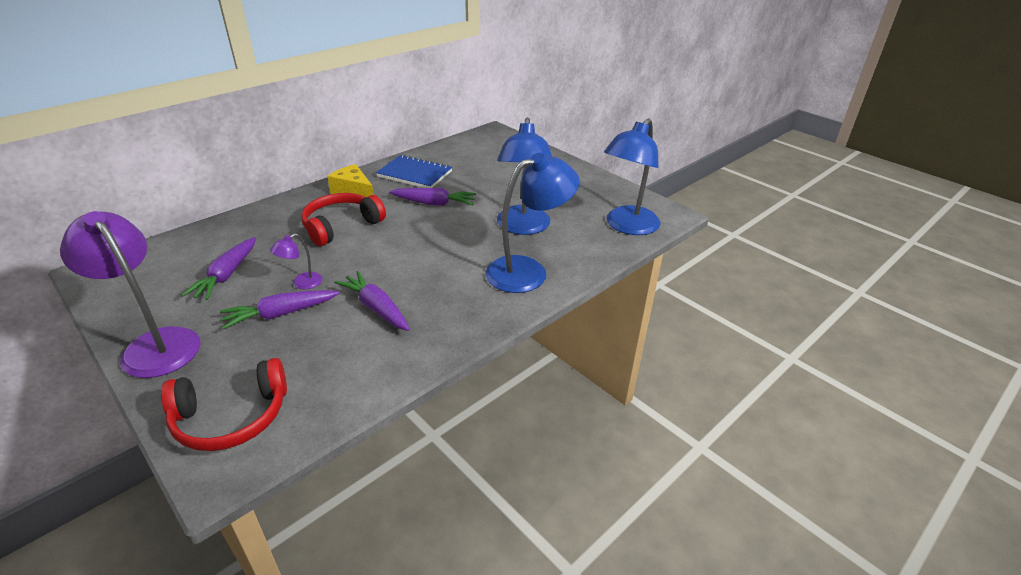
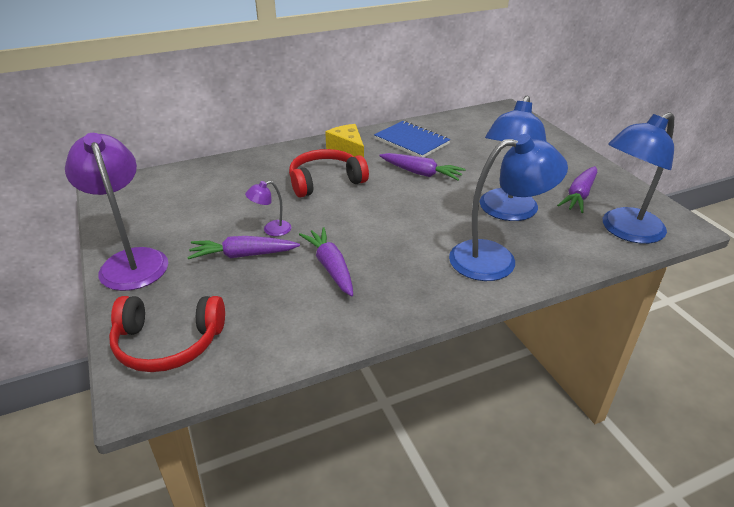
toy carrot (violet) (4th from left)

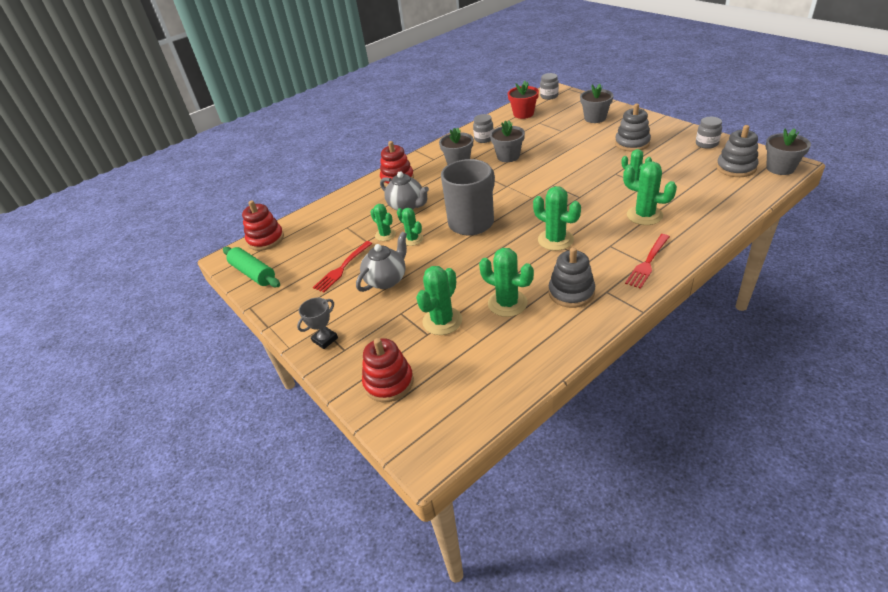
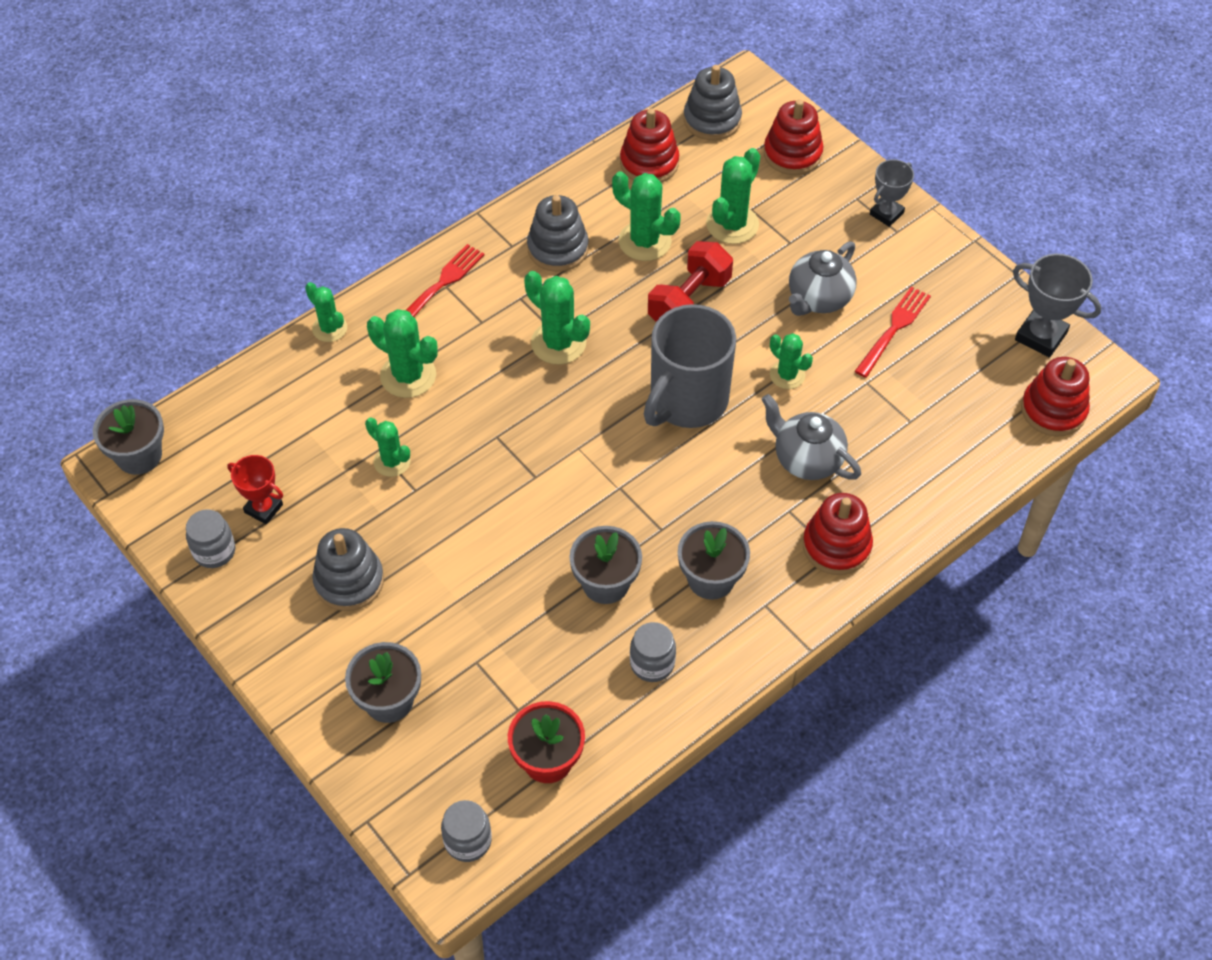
prize cup (ash-grey) (2nd from left); prickly plant (leaf-green) (1st from left); stacking rings (ash-grey) (3rd from left); prize cup (crimson); stacking rings (crimson) (1st from left); free weight (crimson)

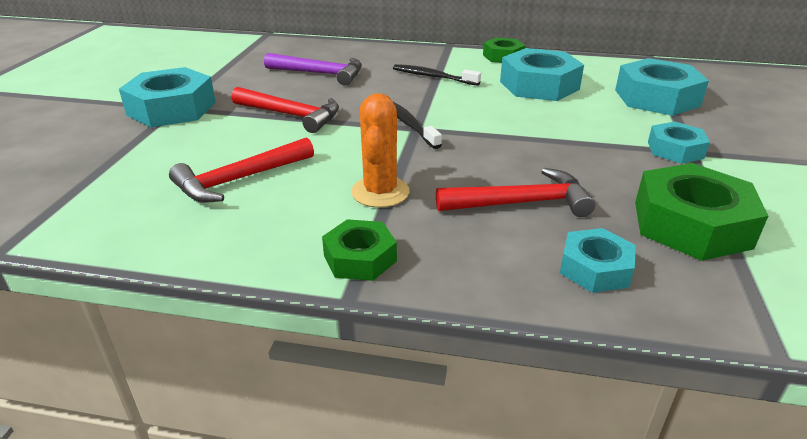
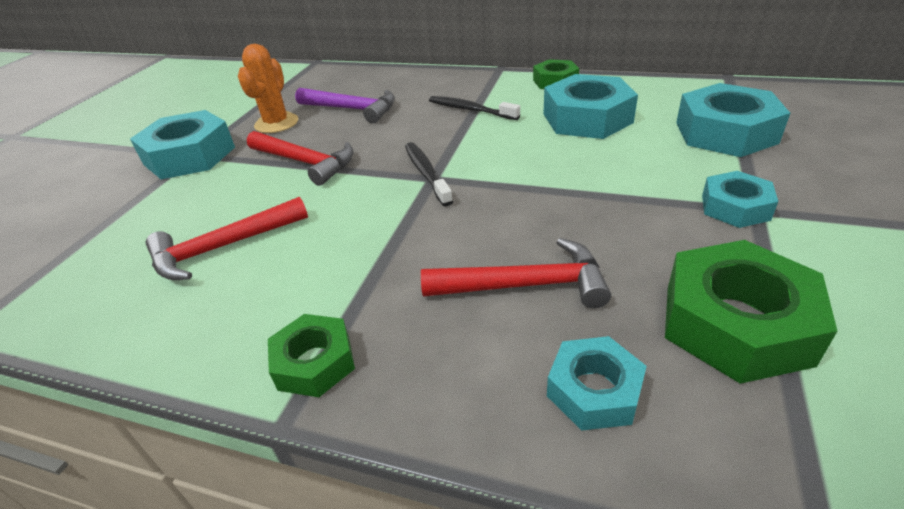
prickly plant (orange)

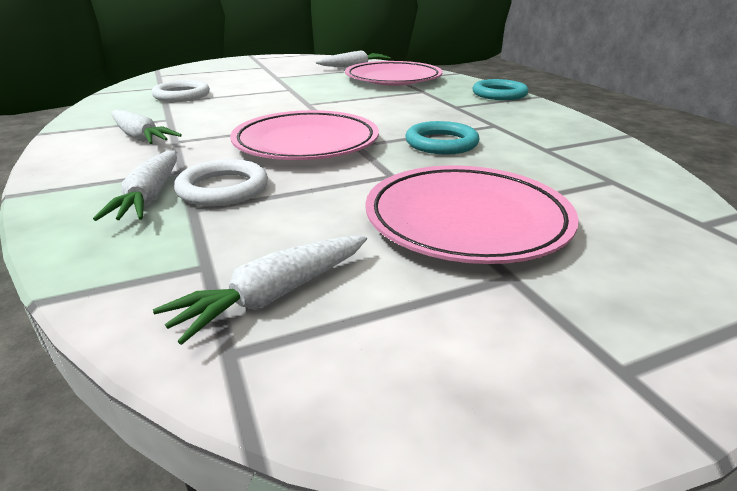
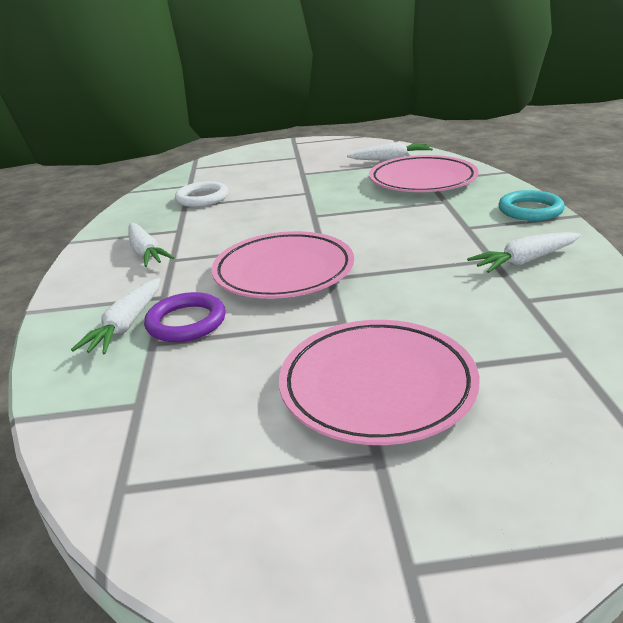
toy carrot (pure white) (4th from left); torus (violet); torus (aqua) (1st from left in the first image)

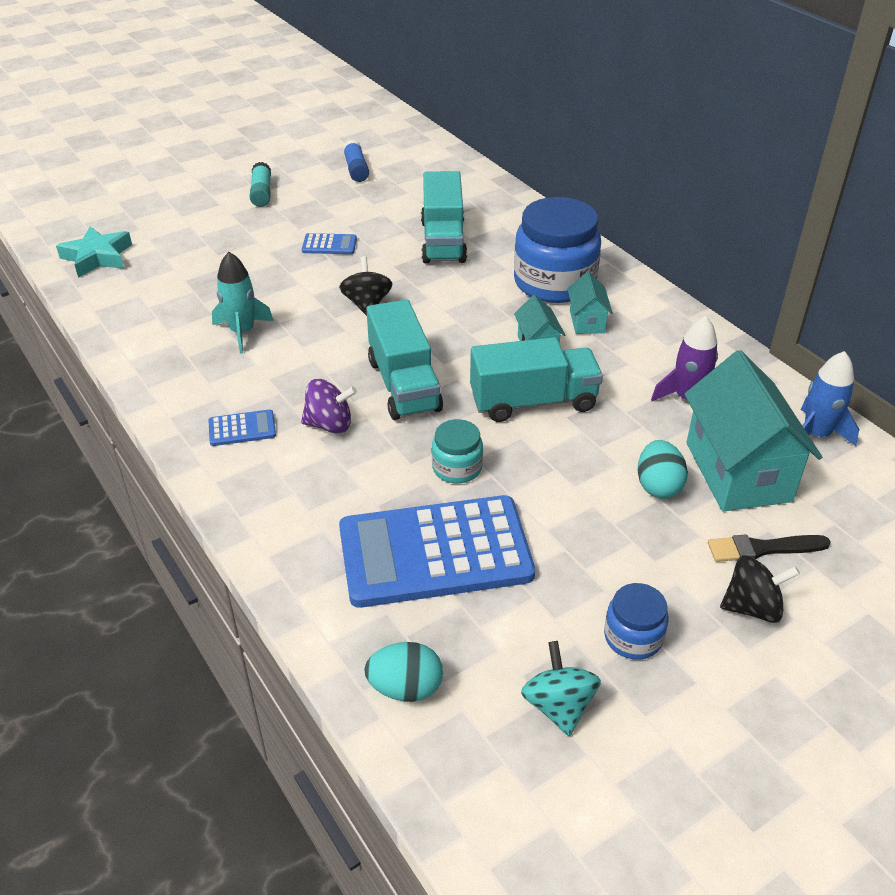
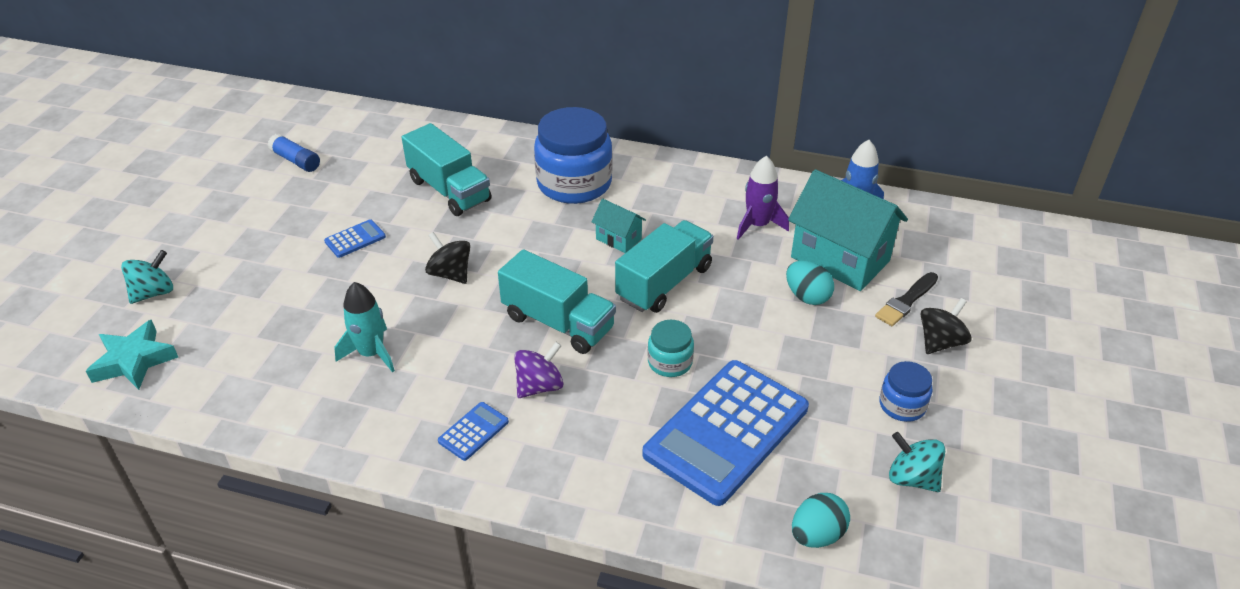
glue stick (aqua); cottage (aqua) (2nd from left in the first image); spinning top (aqua) (1st from left)

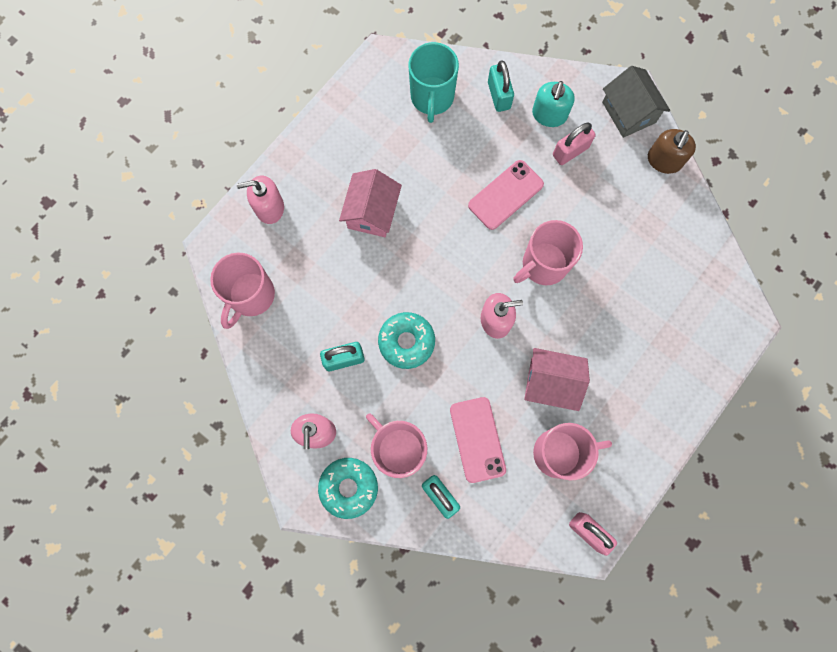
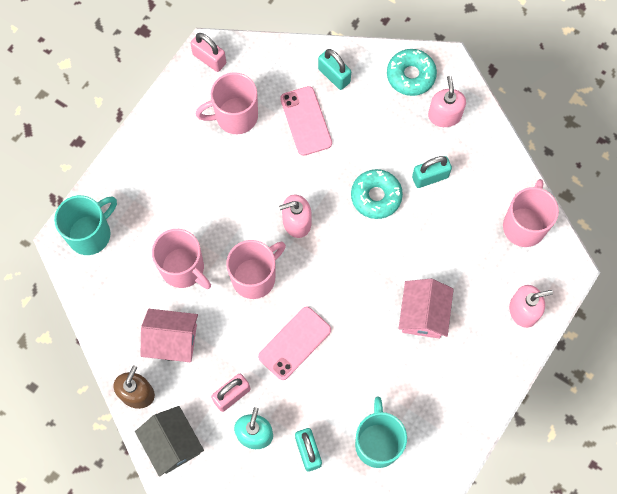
coffee mug (rosy) (1st from left); cottage (rosy) (1st from left); coffee mug (aqua) (1st from left)

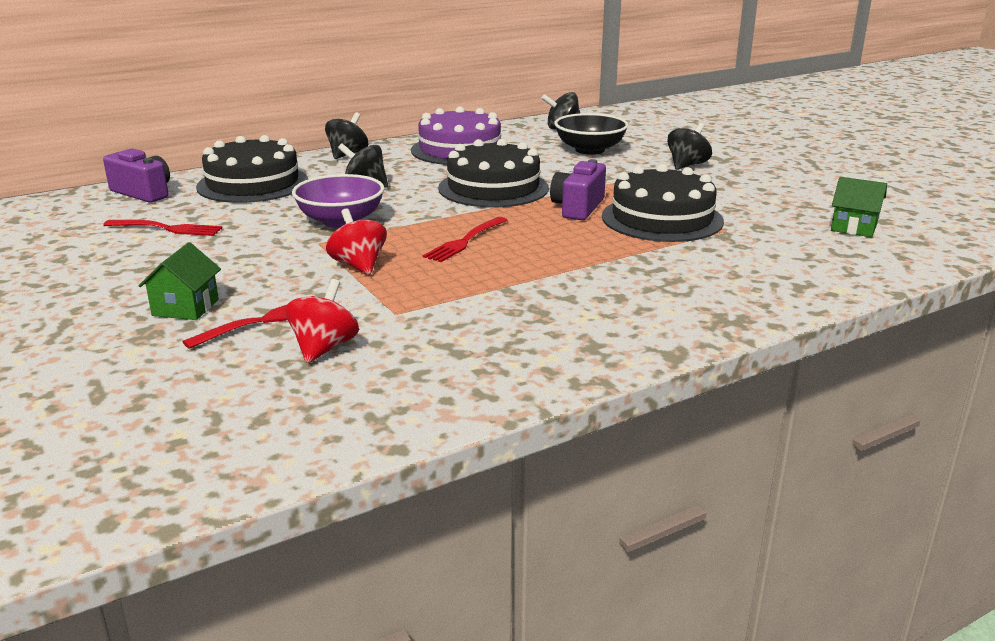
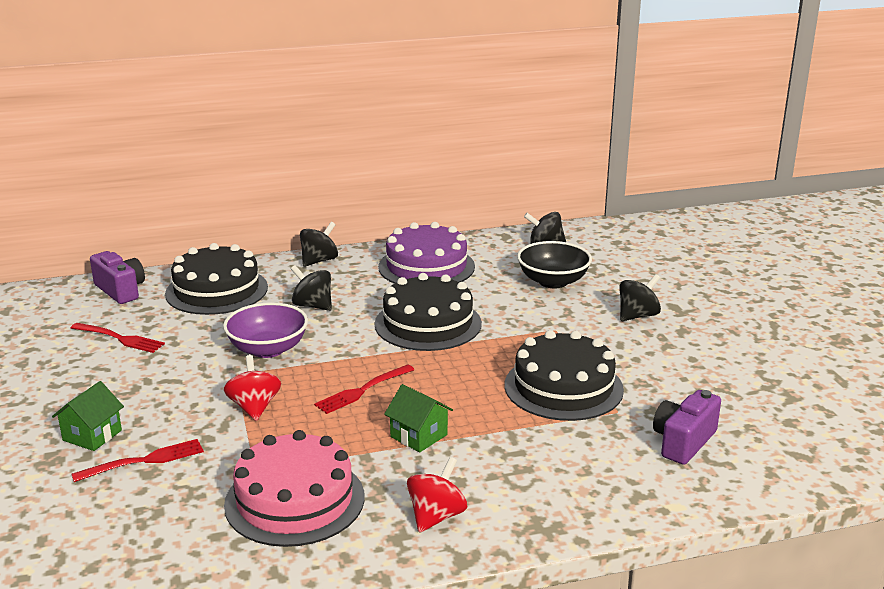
spinning top (crimson) (2nd from left); camera (violet) (2nd from left); cottage (leaf-green) (2nd from left); cake (rosy)

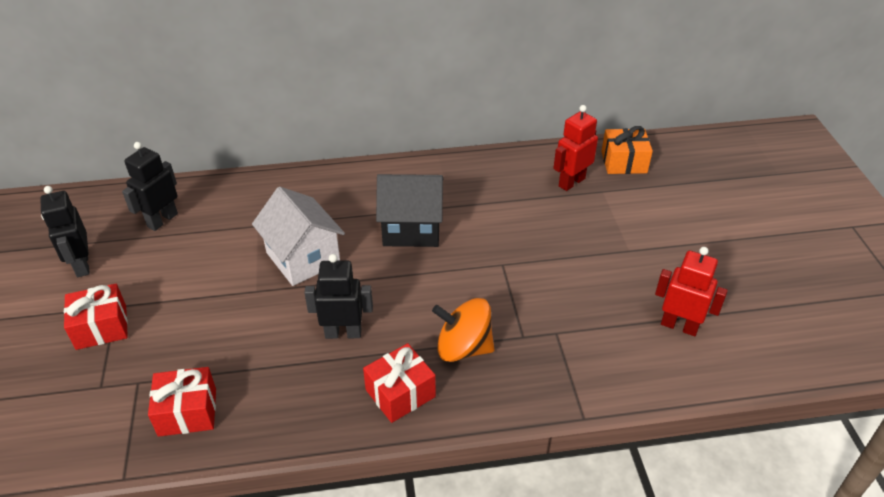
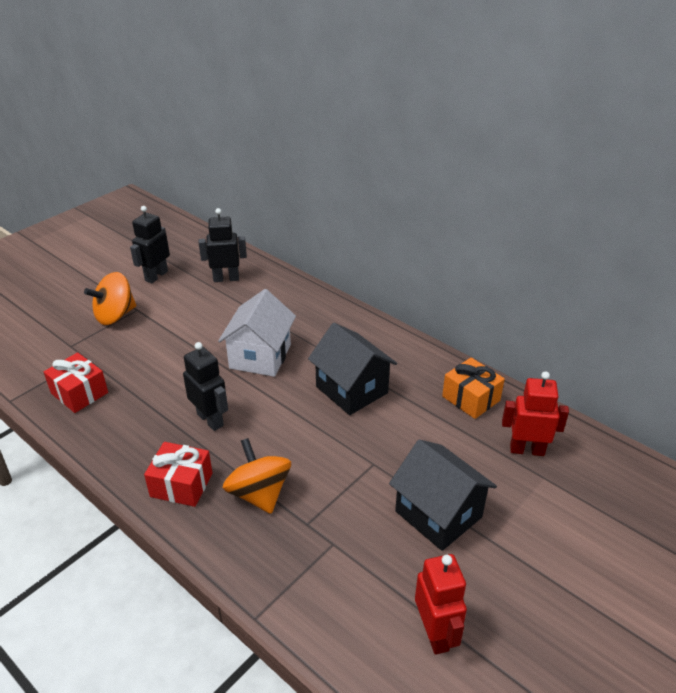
spinning top (orange) (1st from left); gift (orange); cottage (black) (2nd from left)

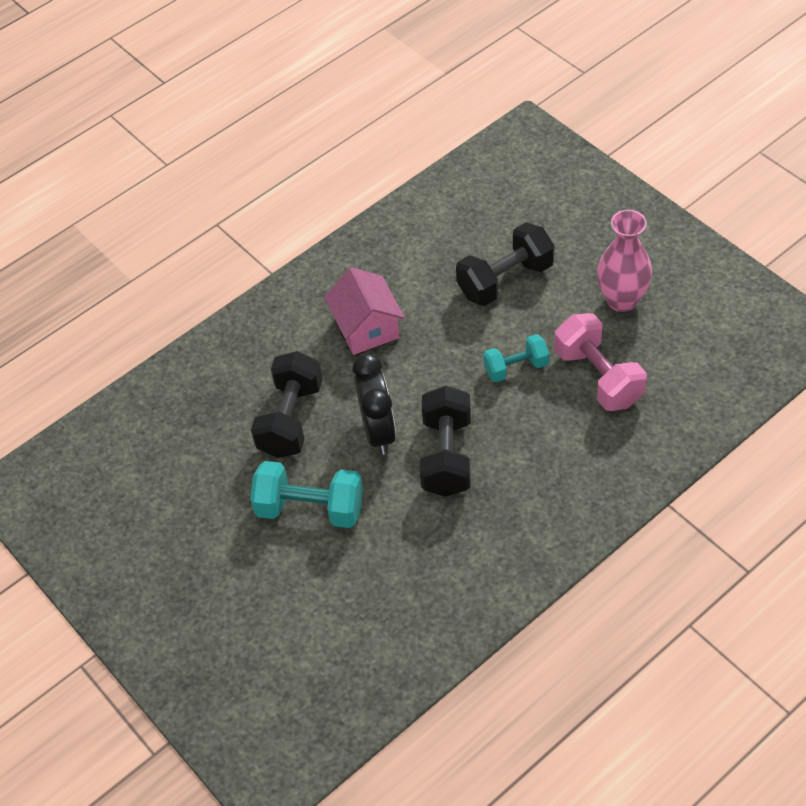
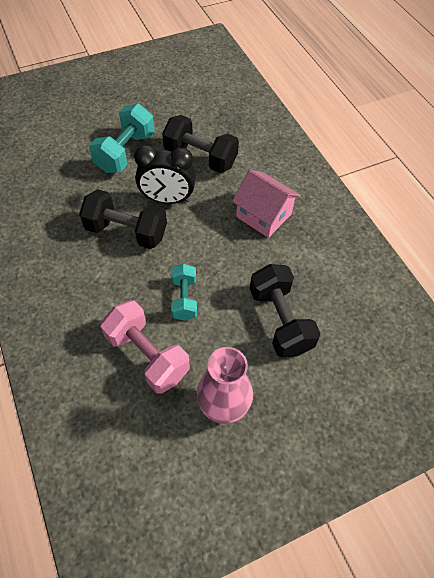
cottage (rosy); free weight (rosy)

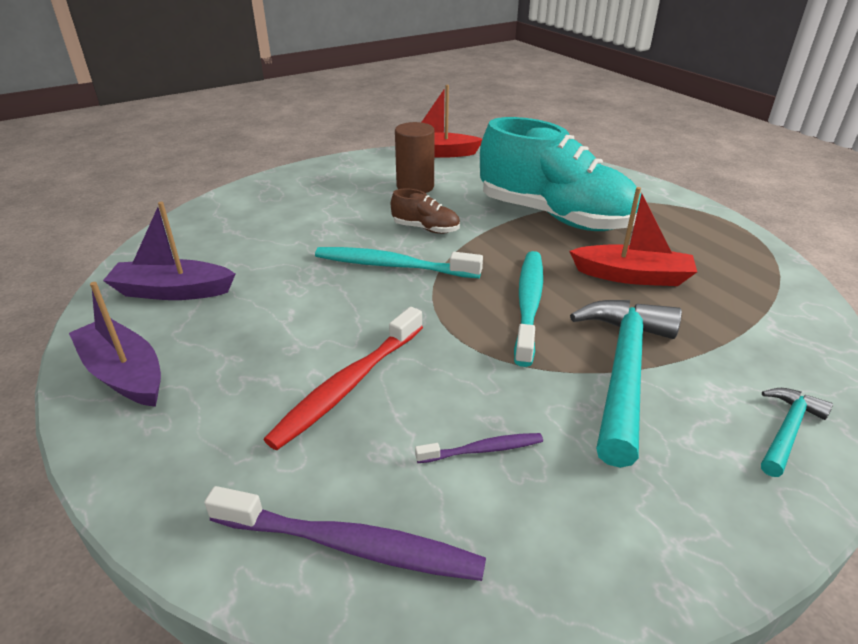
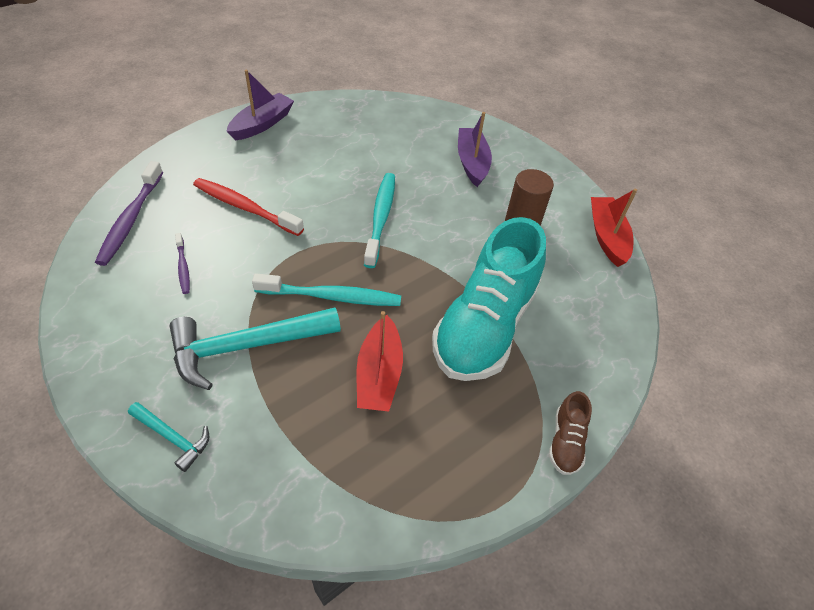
sailboat (violet) (2nd from left); lace-up shoe (dark brown); hammer (aqua) (2nd from left)

